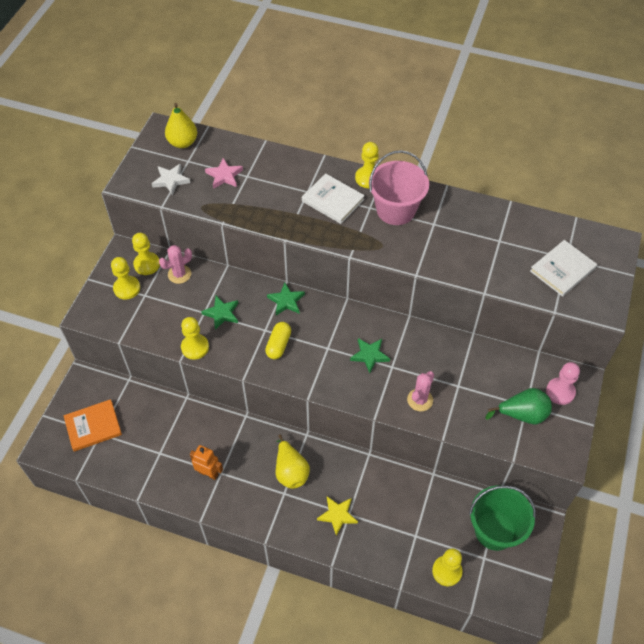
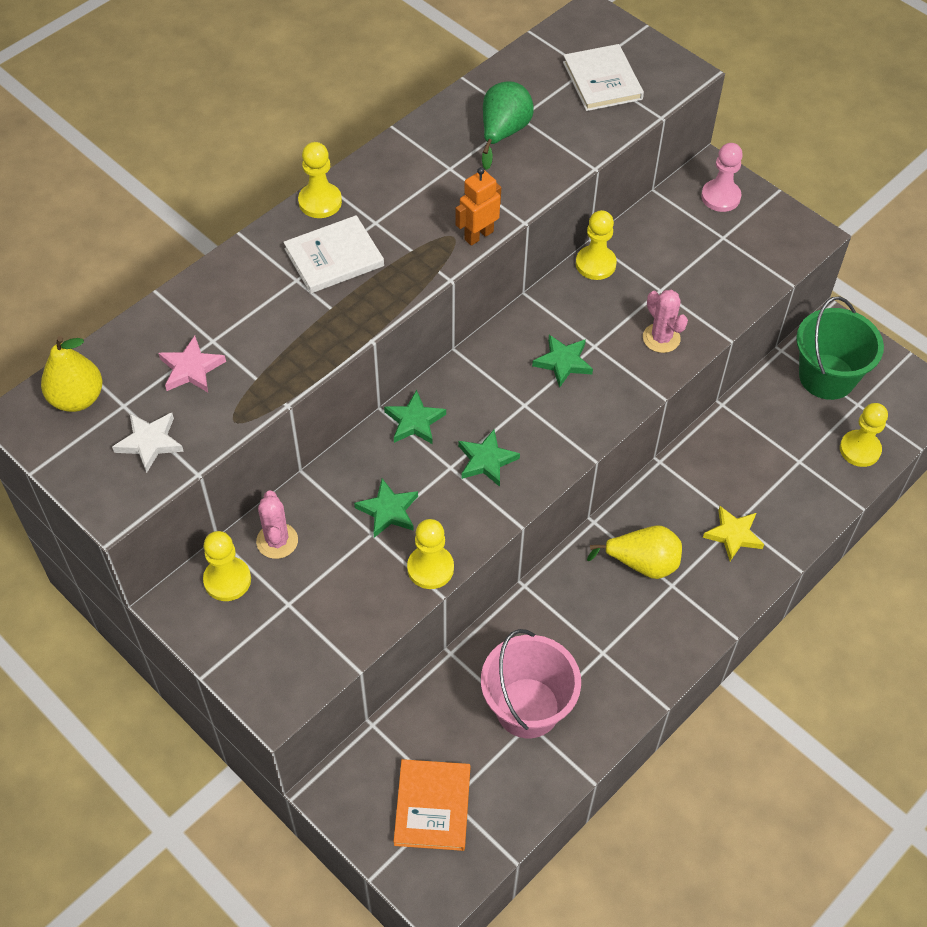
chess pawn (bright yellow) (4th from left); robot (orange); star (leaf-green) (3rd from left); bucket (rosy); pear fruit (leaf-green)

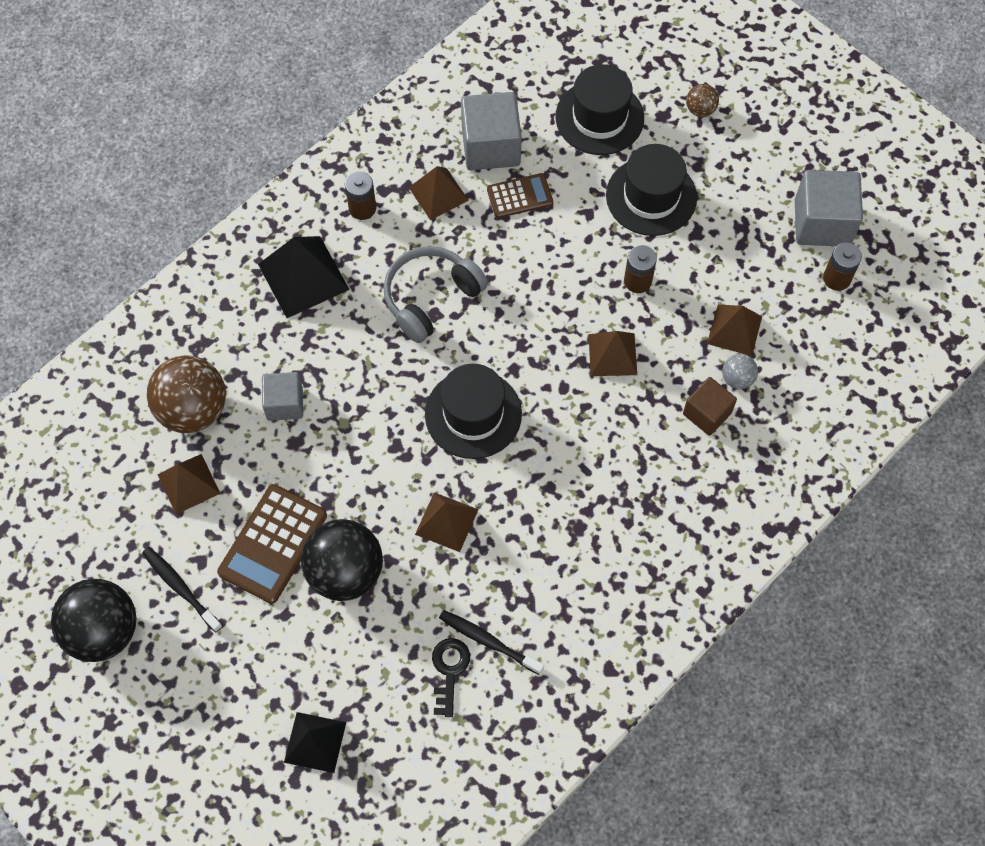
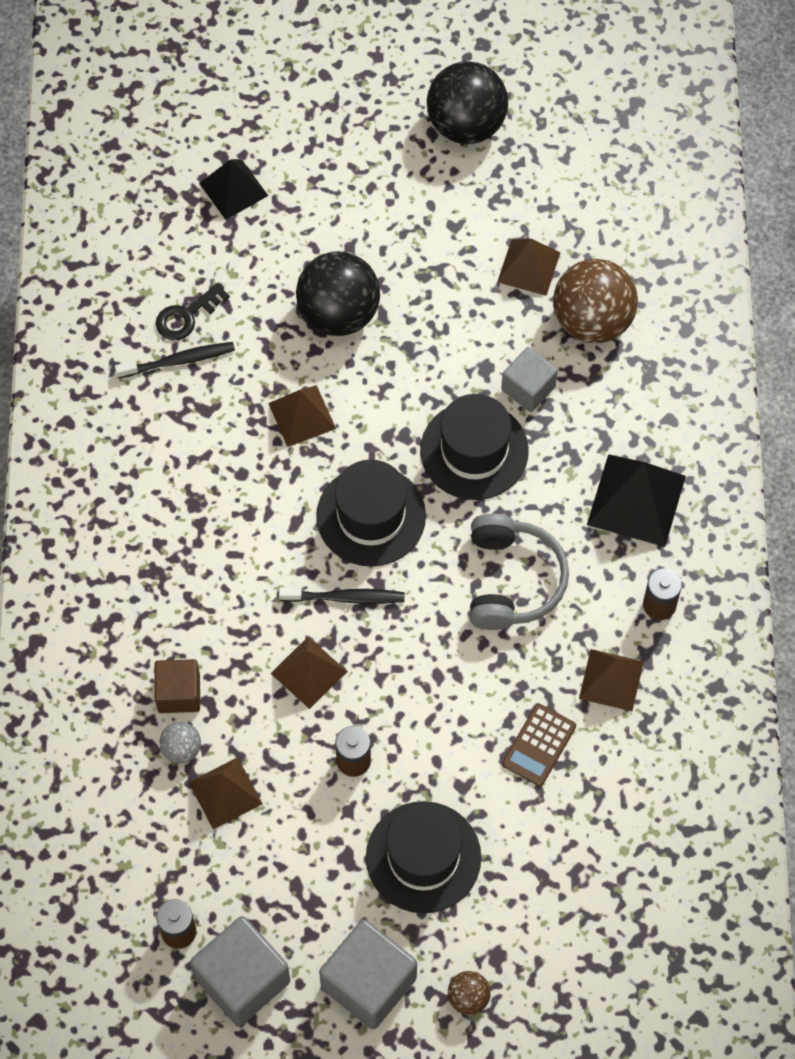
dental brush (black) (2nd from left); pocket calculator (dark brown) (1st from left in the first image); door key (black); solid cube (ash-grey) (2nd from left); tall hat (black) (3rd from left)

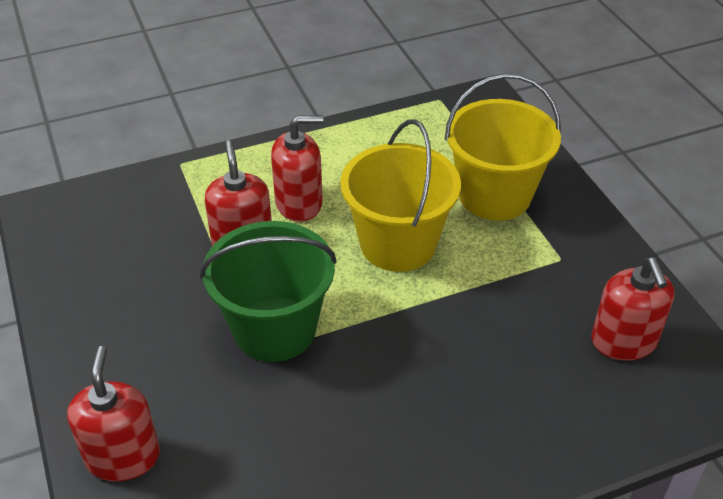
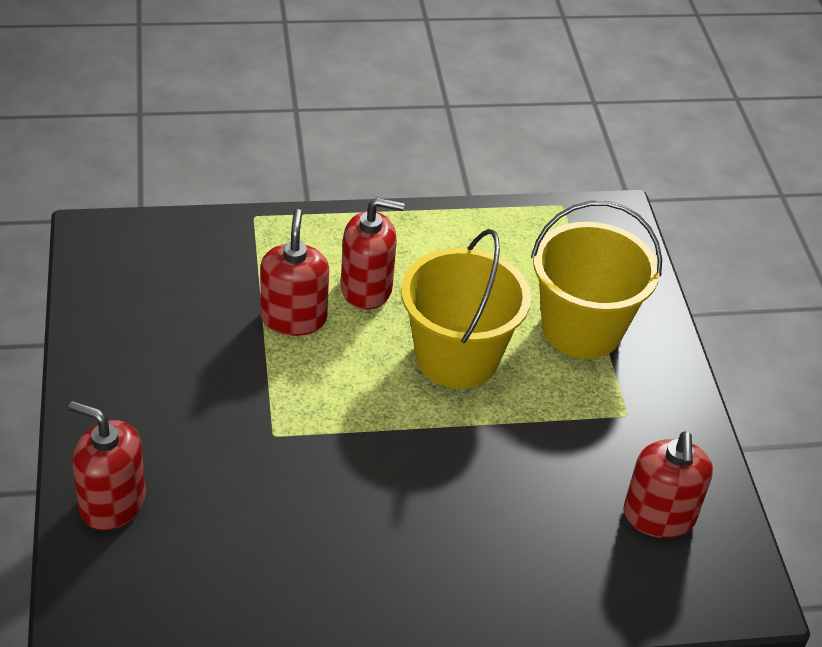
soap pump (crimson) (1st from left); bucket (leaf-green)

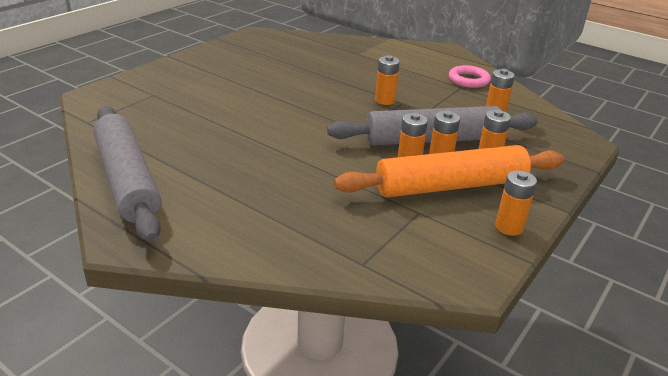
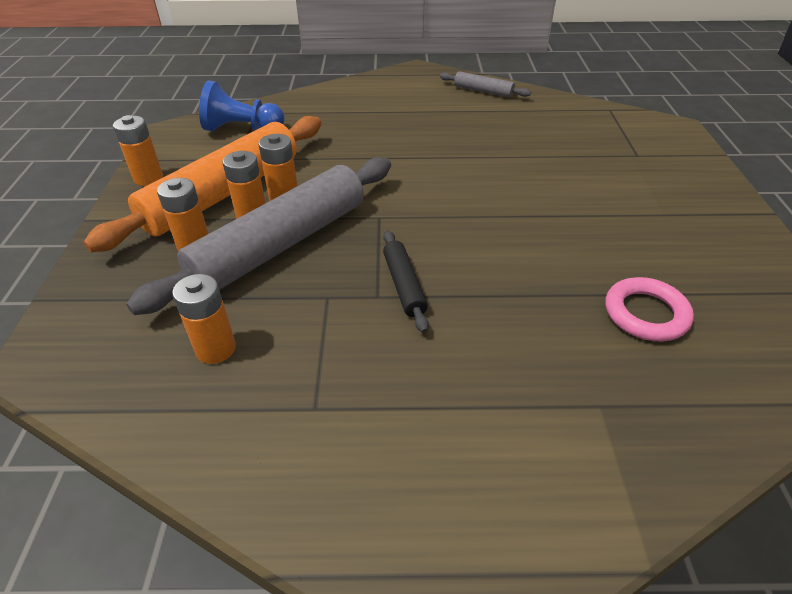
dough roller (ash-grey) (2nd from left); dough roller (black); torus (rosy); chess pawn (blue)

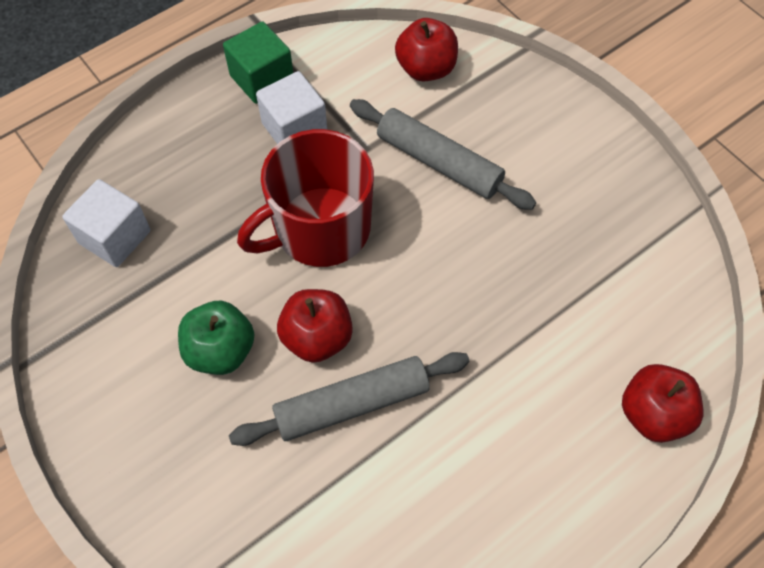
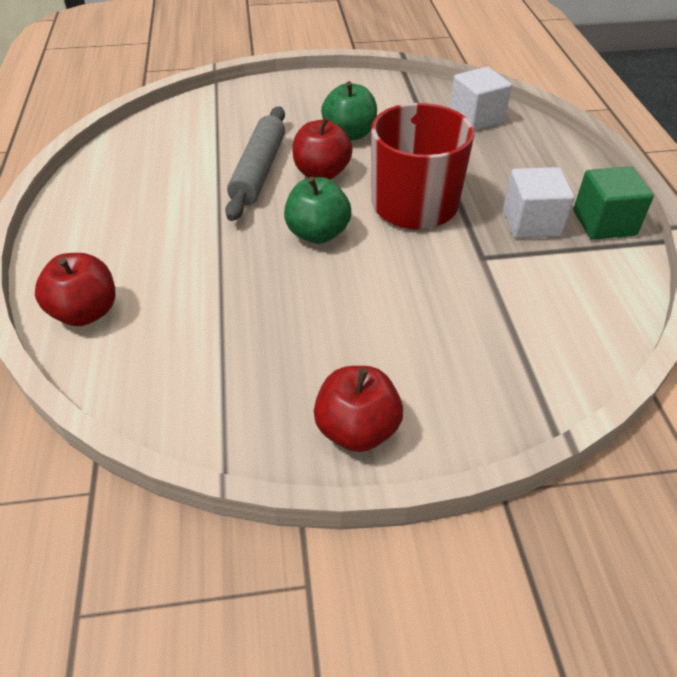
dough roller (ash-grey) (2nd from left in the first image); toy apple (crimson) (3rd from left); toy apple (leaf-green) (1st from left)

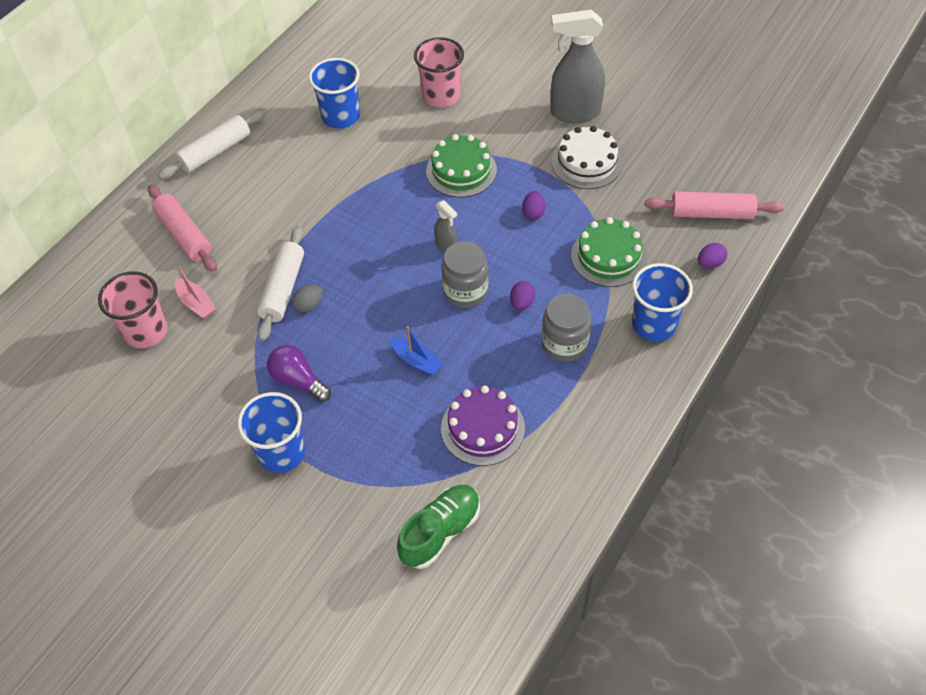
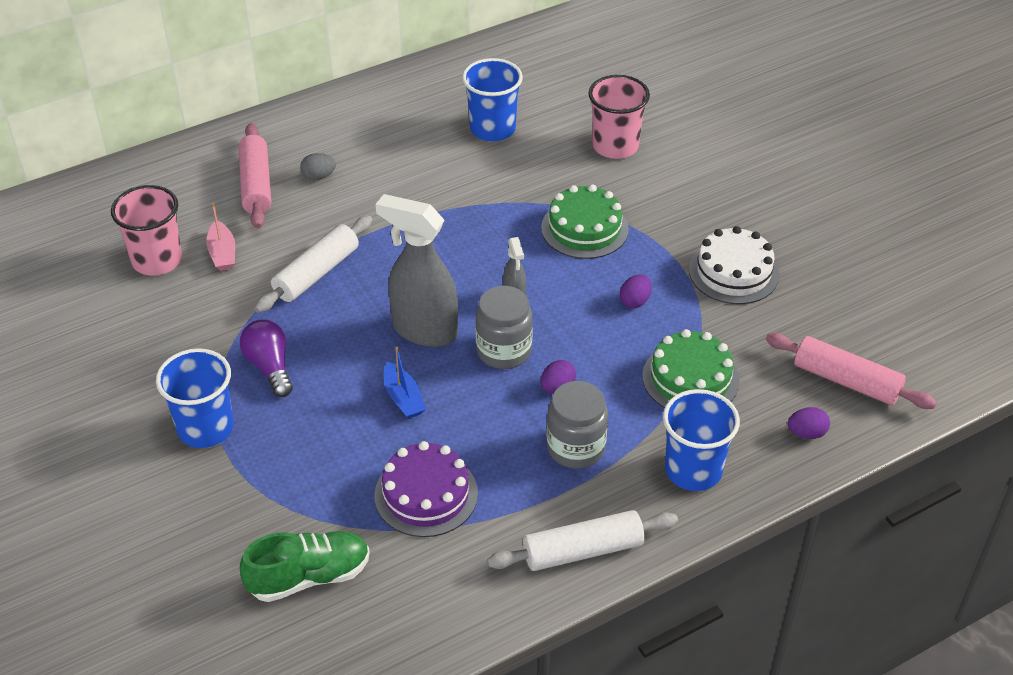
dough roller (pure white) (2nd from left); egg shape (ash-grey); spray bottle (ash-grey) (1st from left)

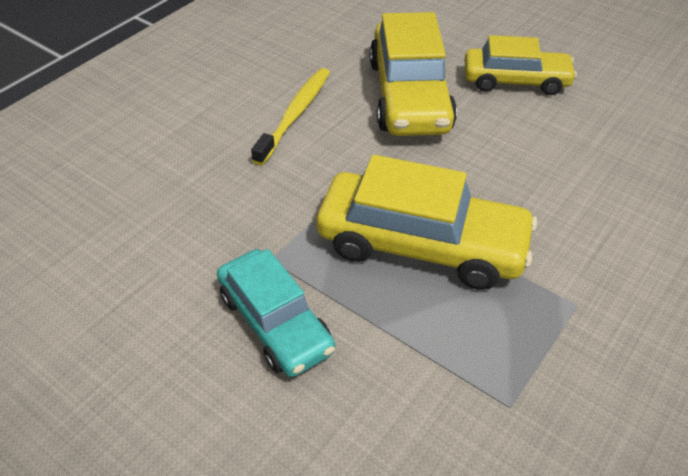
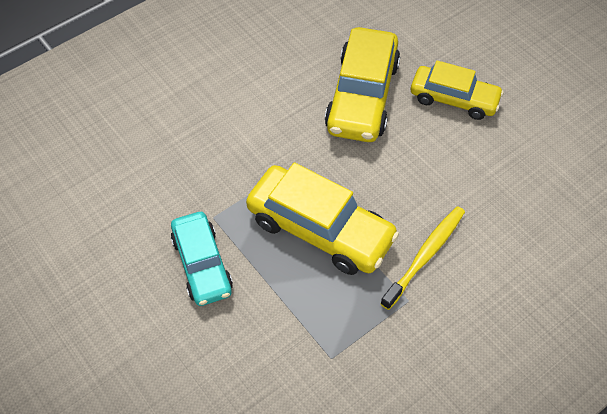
dental brush (bright yellow)

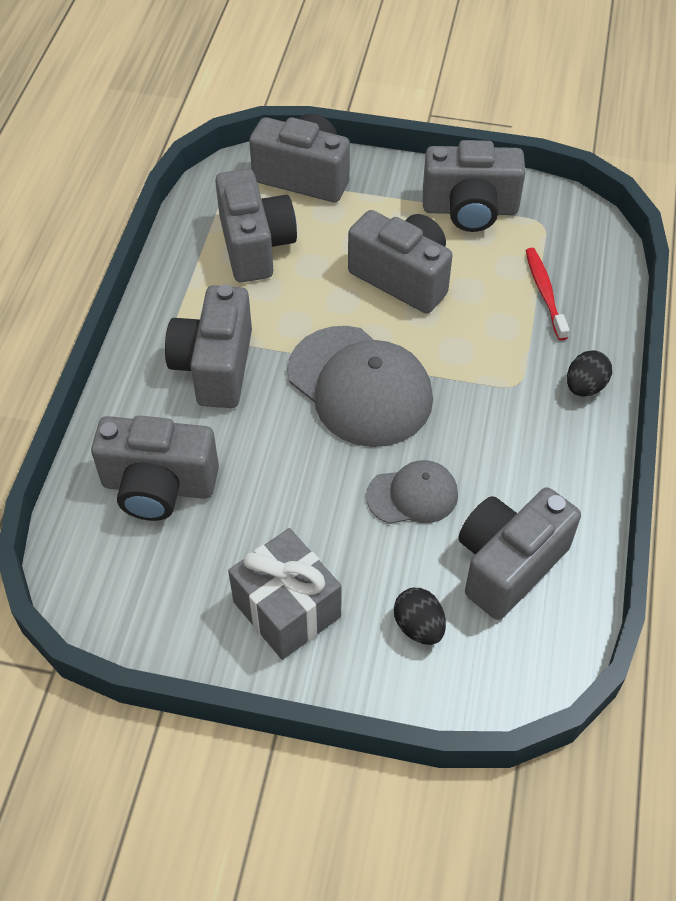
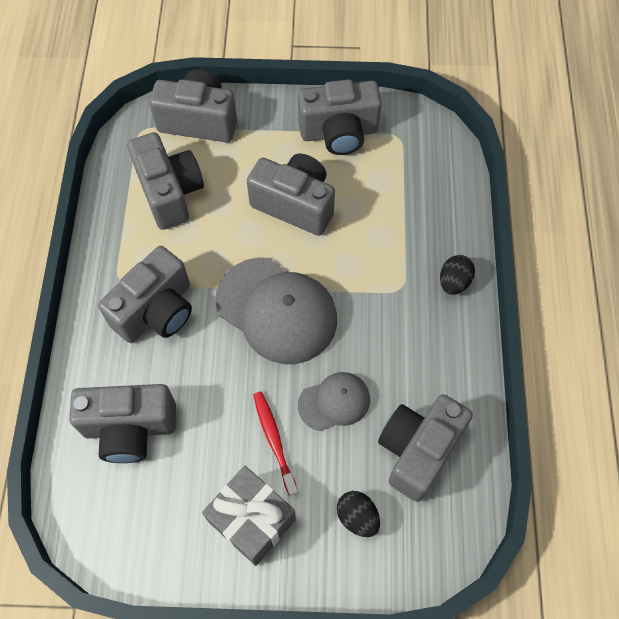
camera (ash-grey) (2nd from left); dental brush (crimson)

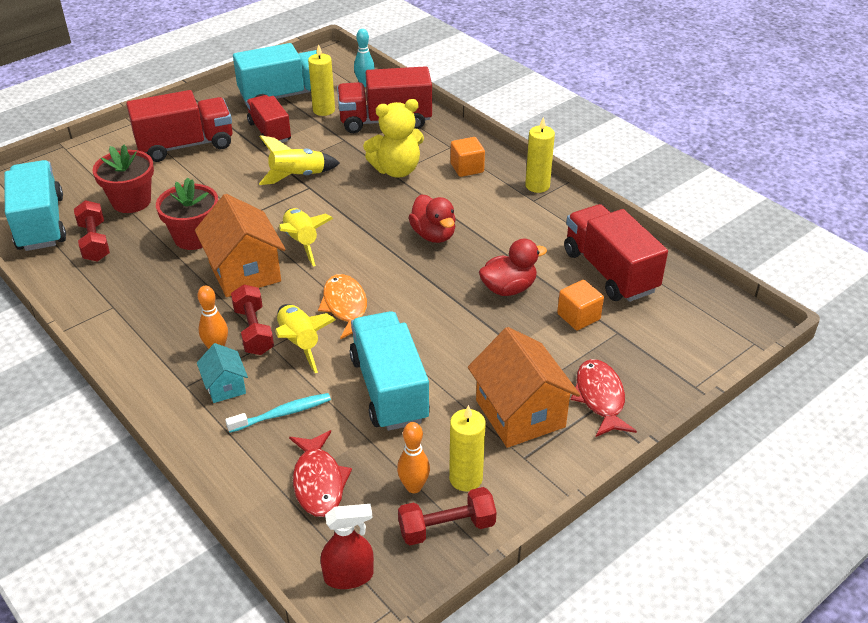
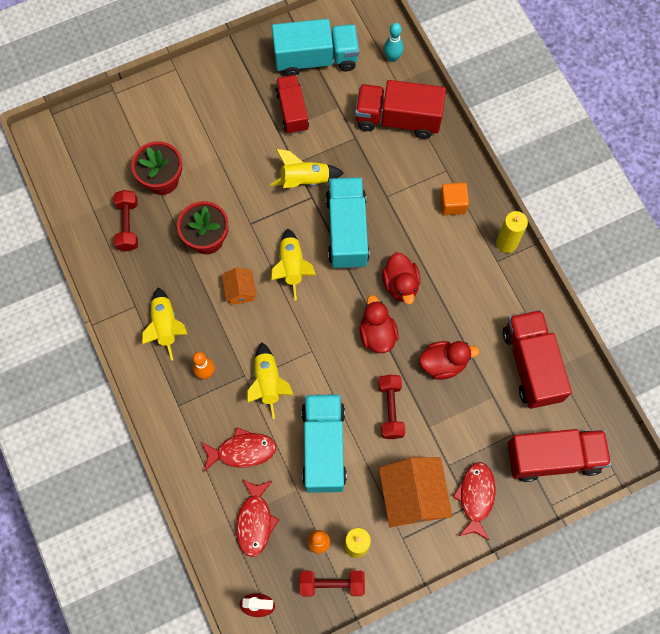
lorry (aqua) (3rd from left); lorry (crimson) (4th from left); cottage (orange) (1st from left); cottage (aqua); fish figure (crimson) (1st from left); free weight (crimson) (3rd from left); pillar candle (bright yellow) (1st from left in the first image); fish figure (orange); teddy bear (bright yellow); solid cube (orange) (2nd from left in the first image); toy rocket (bright yellow) (1st from left); rubber duck (crimson) (1st from left)

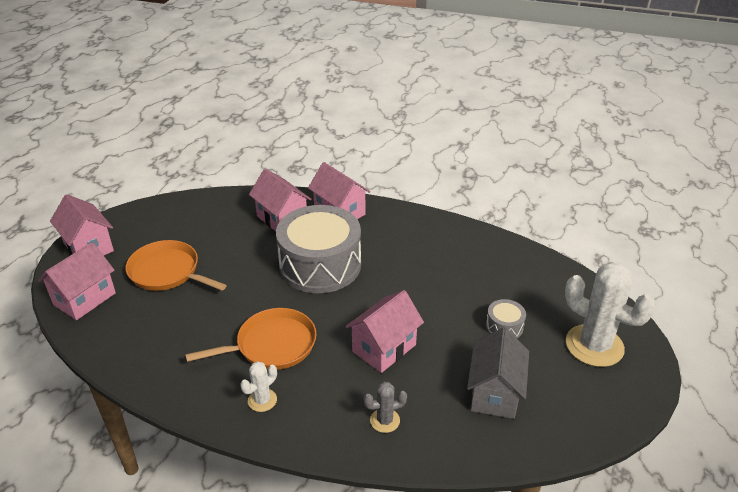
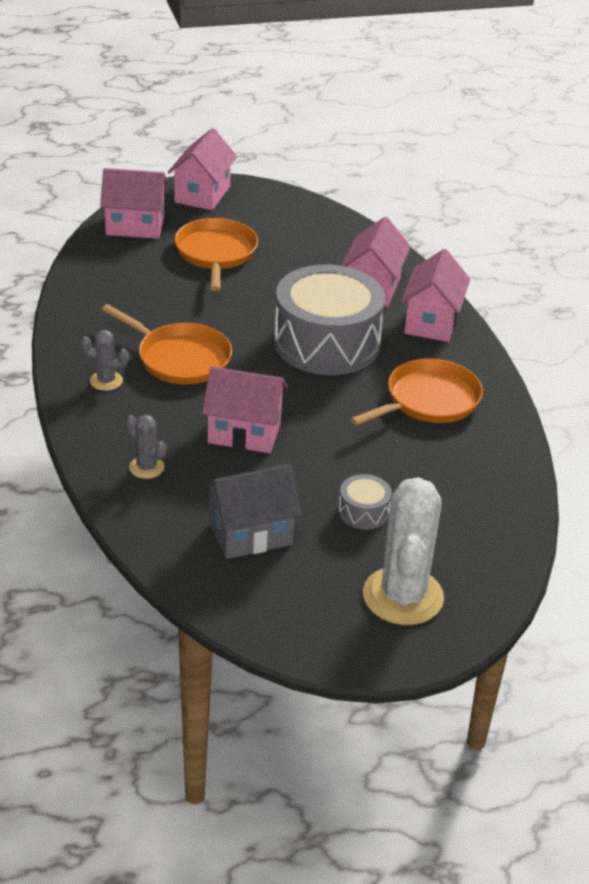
prickly plant (ash-grey) (1st from left); skillet (orange) (3rd from left)

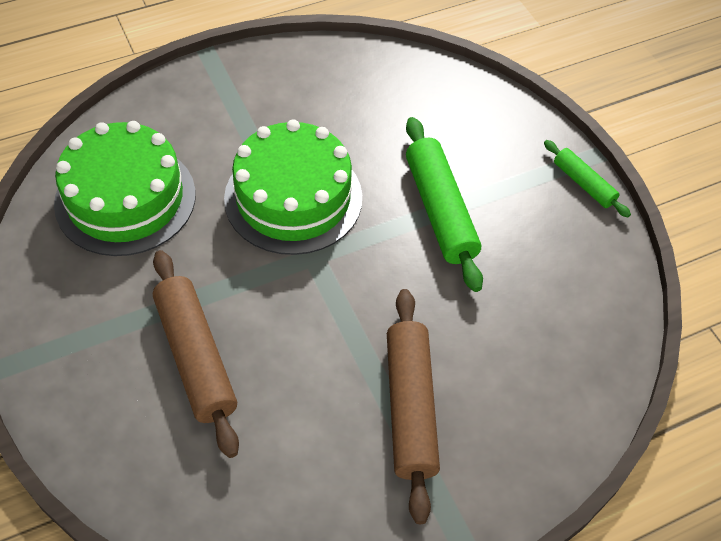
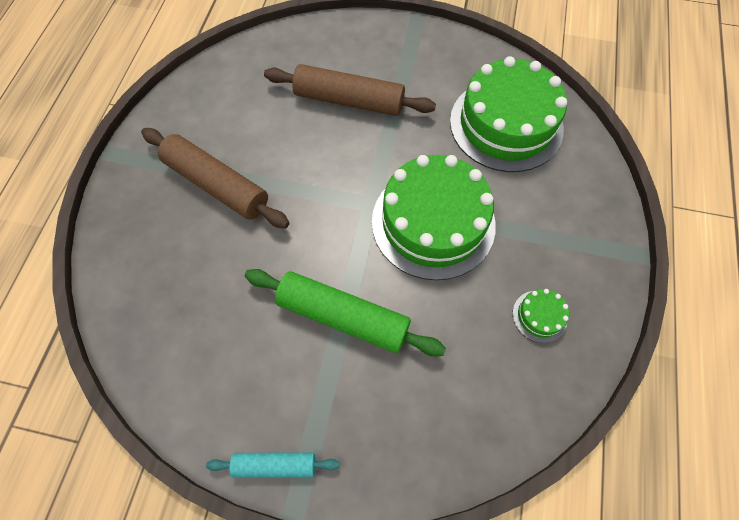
dough roller (aqua); cake (leaf-green) (3rd from left)

